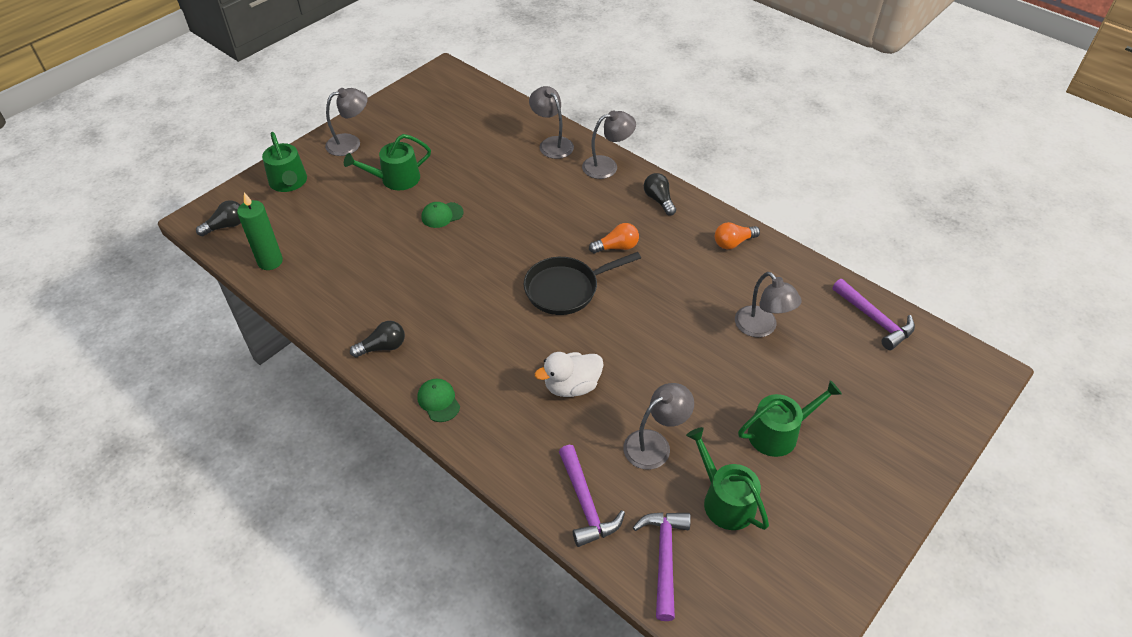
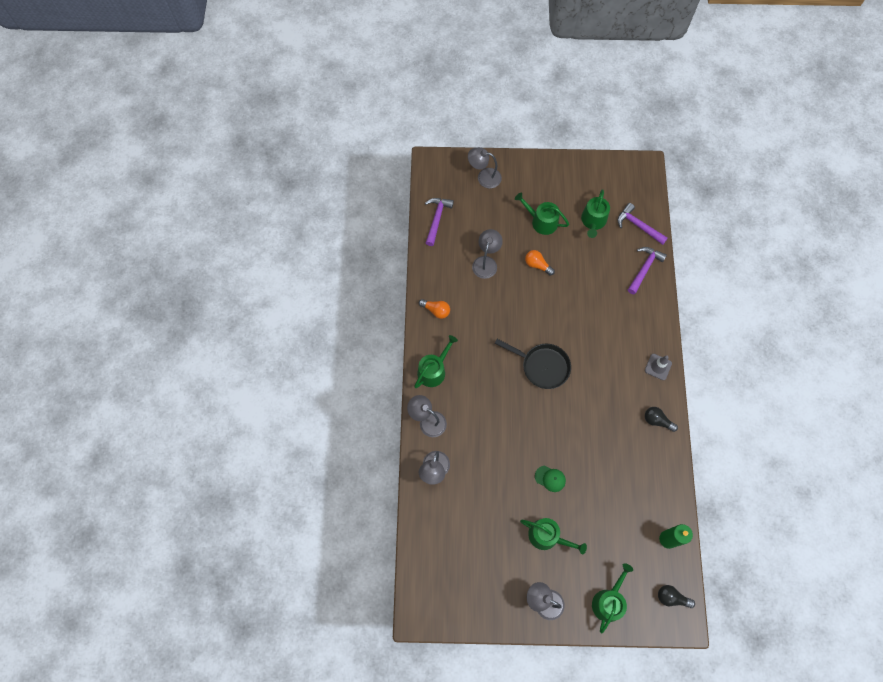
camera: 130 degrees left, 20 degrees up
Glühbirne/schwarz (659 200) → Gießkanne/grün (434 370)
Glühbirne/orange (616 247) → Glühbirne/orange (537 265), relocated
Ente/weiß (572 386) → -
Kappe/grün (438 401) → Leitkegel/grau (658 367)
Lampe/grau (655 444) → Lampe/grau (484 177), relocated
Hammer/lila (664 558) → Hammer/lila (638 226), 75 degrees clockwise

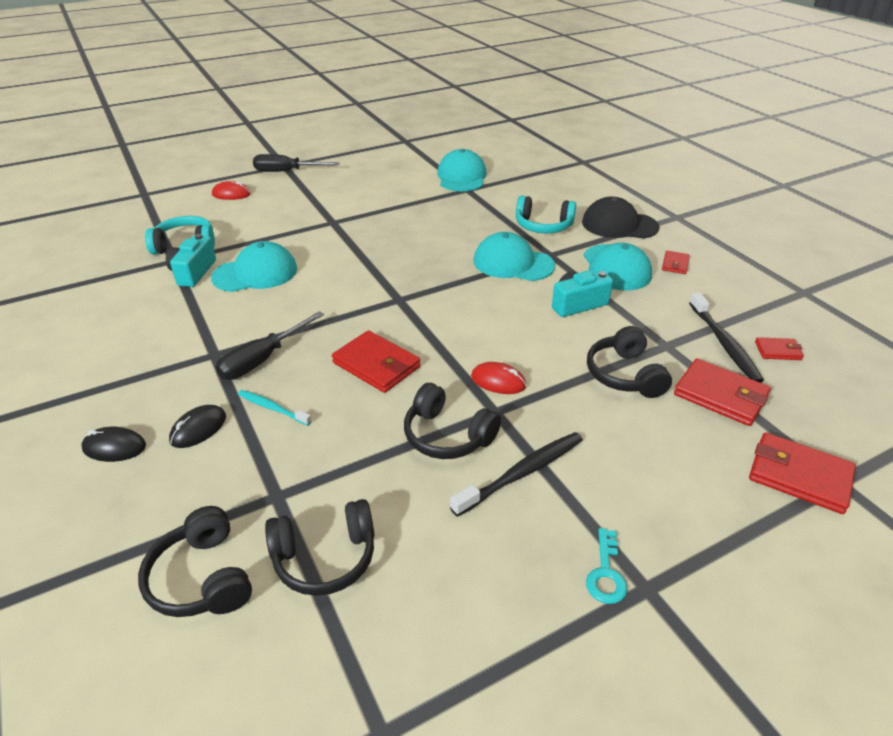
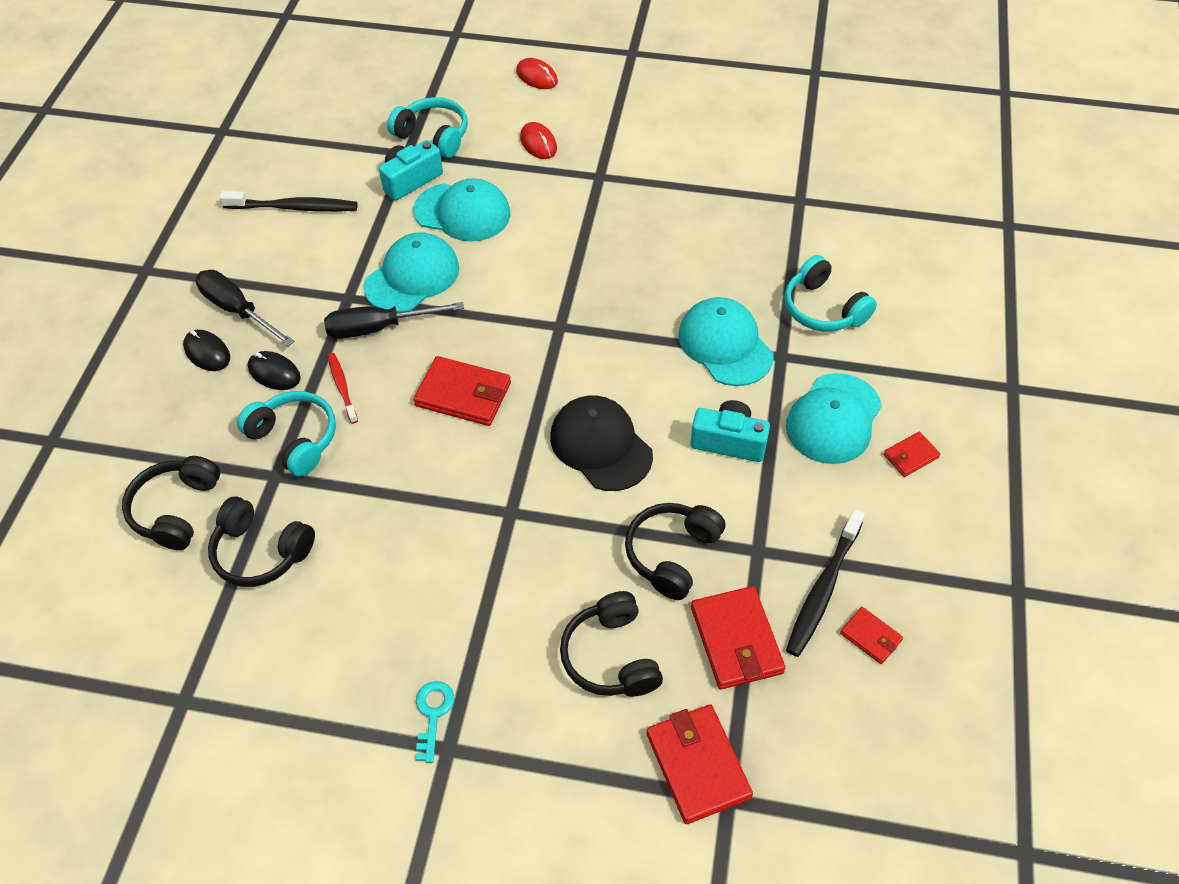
camera: 40 degrees right, 15 degrees up
Kappe/türkis (461 177) → Kappe/türkis (412 277), relocated
Schraubenzieher/schwarz (287 171) → Schraubenzieher/schwarz (238 310), relocated
Kappe/schwarz (619 225) → Kappe/schwarz (601 445), relocated
Geldbörse/rot (376 365) → Geldbörse/rot (463 394), 60 degrees counterclockwise
Computermaus/rot (498 381) → Computermaus/rot (538 143), relocated
Kopfhörer/schwarz (447 435) → Kopfhörer/schwarz (611 656), relocated
Zahnbürste/türkis (272 408) → Zahnbürste/rot (342 387)
Computermaus/schwarz (198 429) → Computermaus/schwarz (274 373), 45 degrees clockwise
Zahnbürste/schwarz (521 473) → Zahnbürste/schwarz (293 207), relocated
Schlüssel/türkis (606 573) → Schlüssel/türkis (433 714), 135 degrees clockwise
- → Kopfhörer/türkis (295 439)

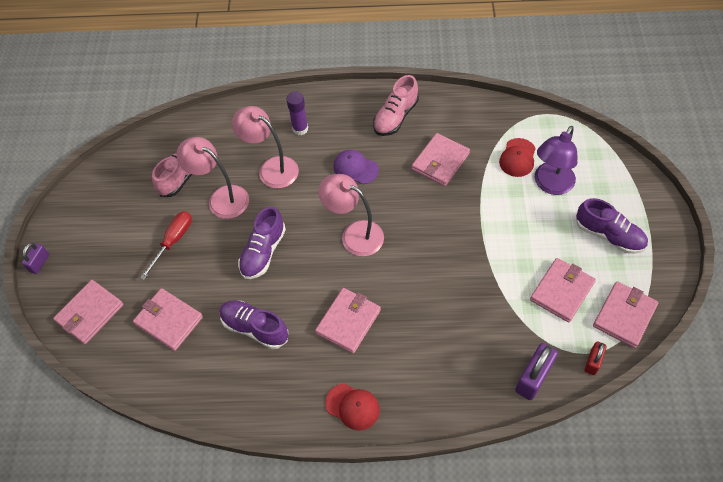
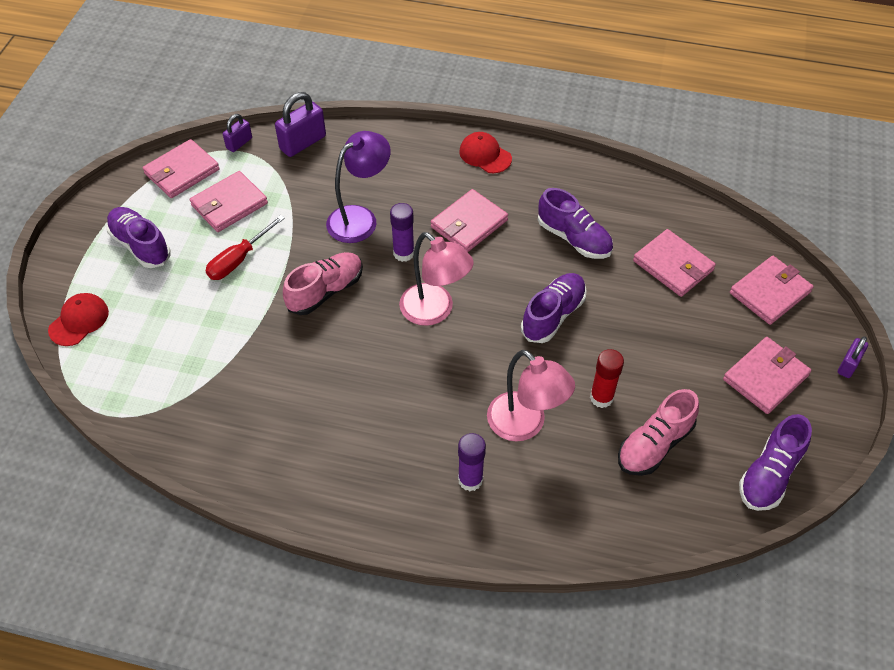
camera: 170 degrees left, 5 degrees down
Schuh/rosa (395 117) → Schuh/rosa (325 291), relocated
Lampe/lila (550 185) → Lampe/lila (360 218), relocated
Geldbörse/rosa (440 161) → Geldbörse/rosa (765 377), relocated
Lampe/rosa (221 198) → Klebestift/rot (601 397)
Kappe/rot (517 158) → Kappe/rot (79 321), relocated
Kappe/lila (355 168) → -
Schraubenzieher/rot (173 241) → Schraubenzieher/rot (239 259), relocated
Vorhängeschloss/rot (592 362) → Vorhängeschloss/lila (239 143)
- → Klebestift/lila (403 253)
- → Schuh/lila (769 474)

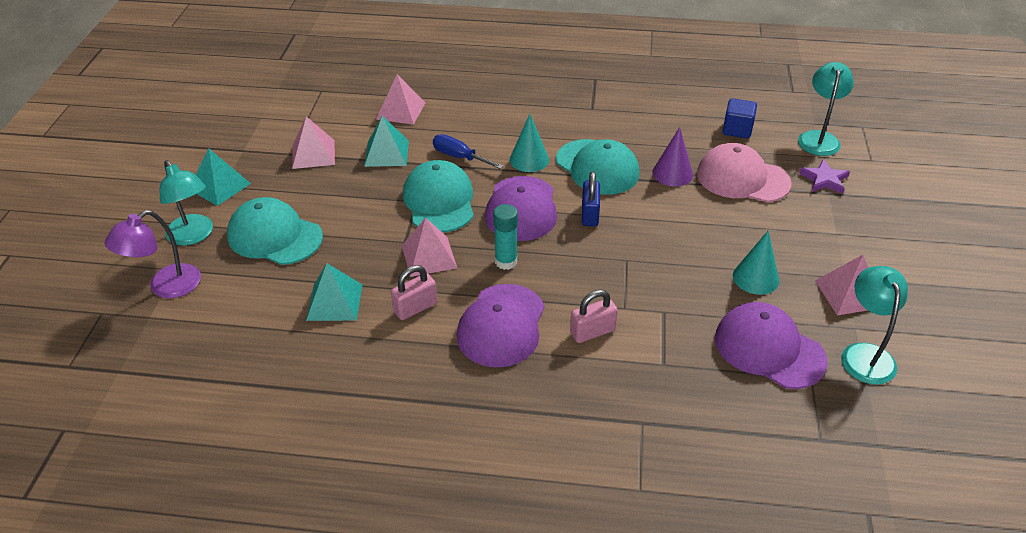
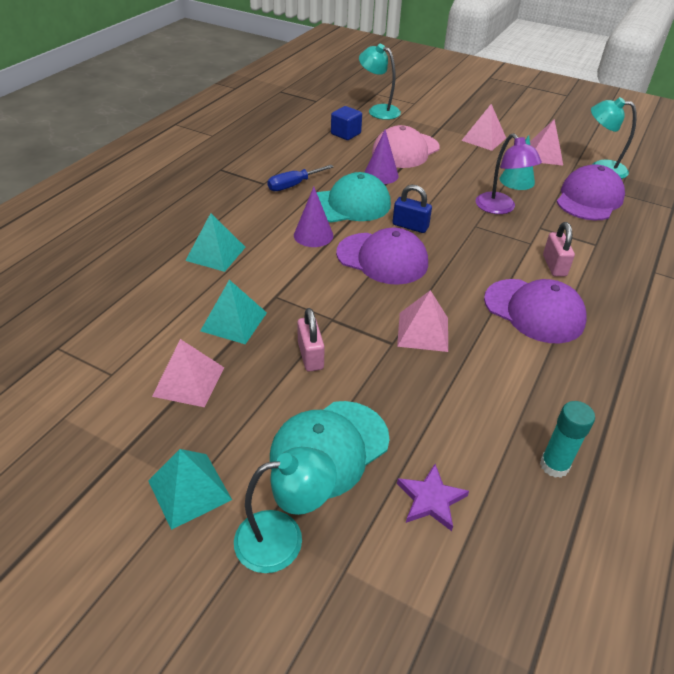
camera: 70 degrees left, 0 degrees up
Pyramide/rosa (401 111) → Pyramide/rosa (484 139), relocated
Kegel/türkis (529 159) → Kegel/lila (313 235)
Schraubenzieher/blau (459 157) → Schraubenzieher/blau (293 185), relocated
Stern/lila (824 180) → Stern/lila (431 499), relocated
Kappe/türkis (439 201) → -
Klebestift/türkis (506 262) → Klebestift/türkis (554 465), relocated
Lampe/lila (166 287) → Lampe/lila (500 208), relocated
Pyramide/türkis (334 302) → Pyramide/türkis (216 253), relocated
Vorhängeschloss/rosa (415 308) → Vorhängeschloss/rosa (310 356), relocated
Kappe/lila (769 349) → Kappe/lila (589 198), 150 degrees clockwise

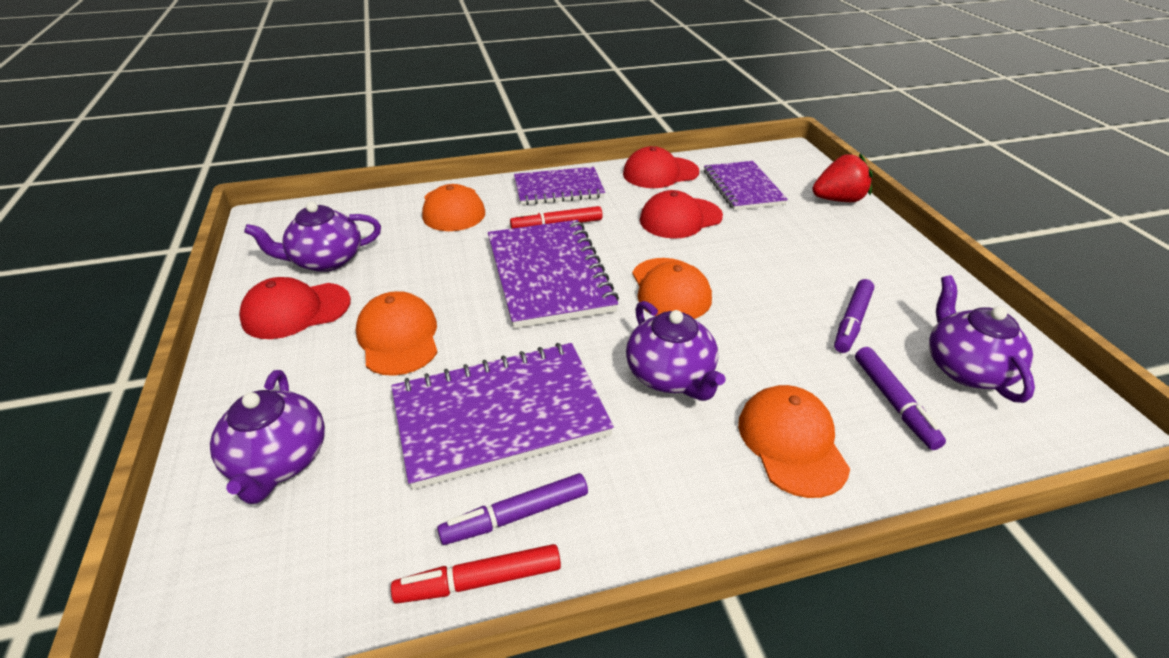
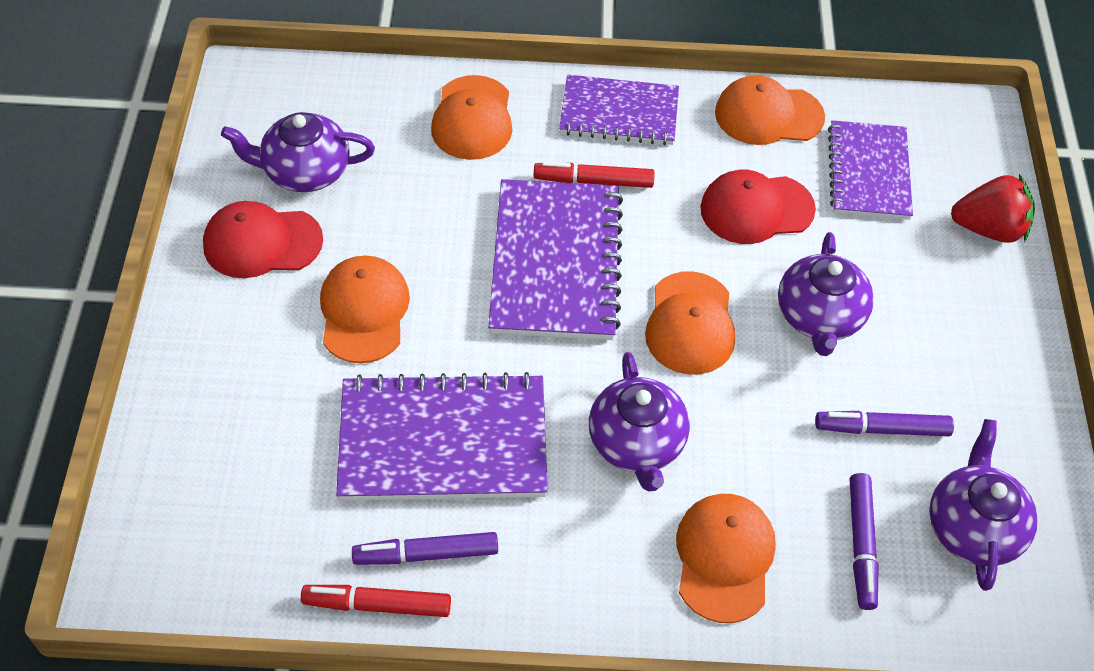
camera: 15 degrees right, 15 degrees up
Kappe/rot (660 173) → Kappe/orange (768 115)
Filzstift/lila (852 321) → Filzstift/lila (881 429), 45 degrees clockwise
Teekanne/lila (279 461) → Teekanne/lila (819 317), relocated

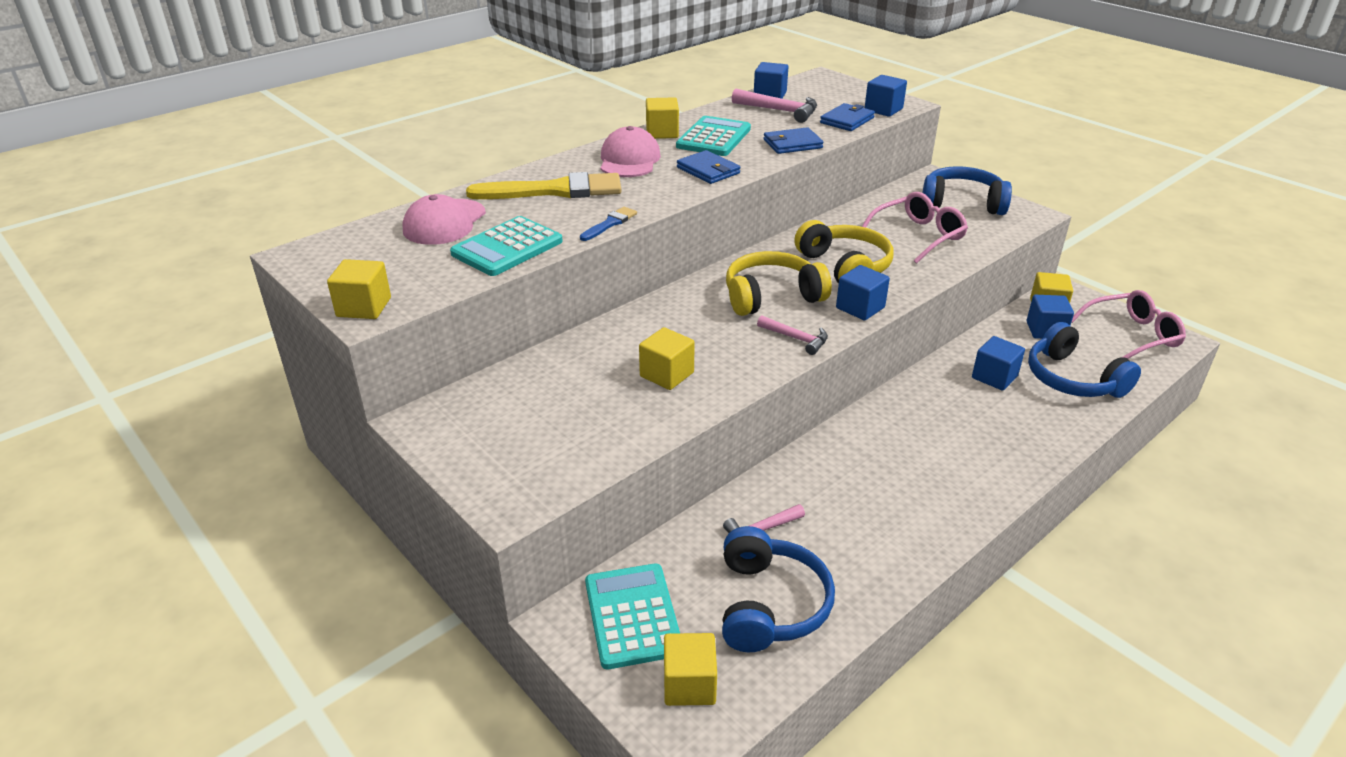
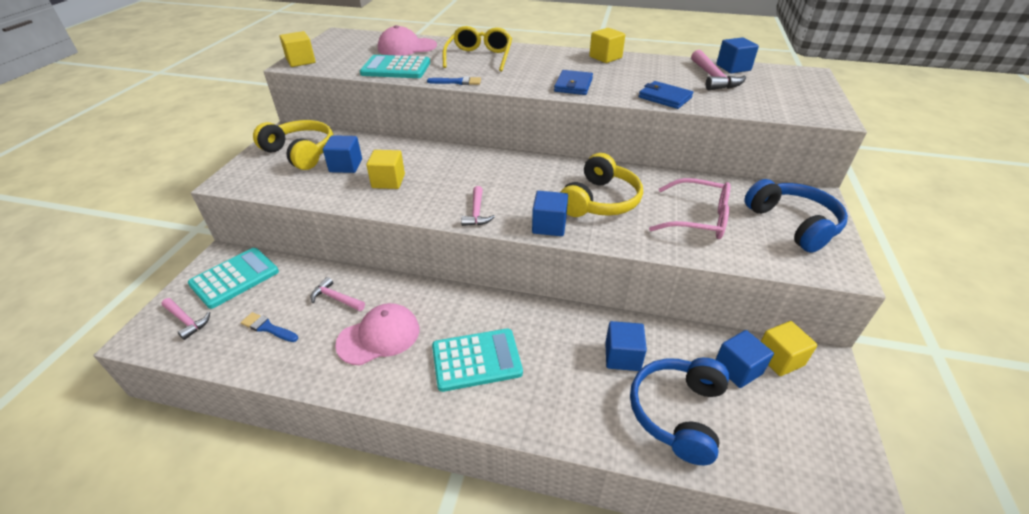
camera: 55 degrees right, 5 degrees up
Kubus/blau (883 110) → Kubus/blau (346 166), relocated
Geldbörse/blau (847 120) → -
Taschenrechner/türkis (714 138) → Taschenrechner/türkis (476 360), relocated
Kappe/rosa (629 160) → Kappe/rosa (379 336), relocated
Pinsel/gelb (555 190) → Brille/gelb (479 57)
Kopfhörer/gelb (771 296) → Kopfhörer/gelb (300 153), relocated
Brille/rosa (1132 335) → -
Kopfhörer/blau (769 604) → Pinsel/blau (268 328)
Kubus/gelb (689 684) → Hammer/rosa (186 321)

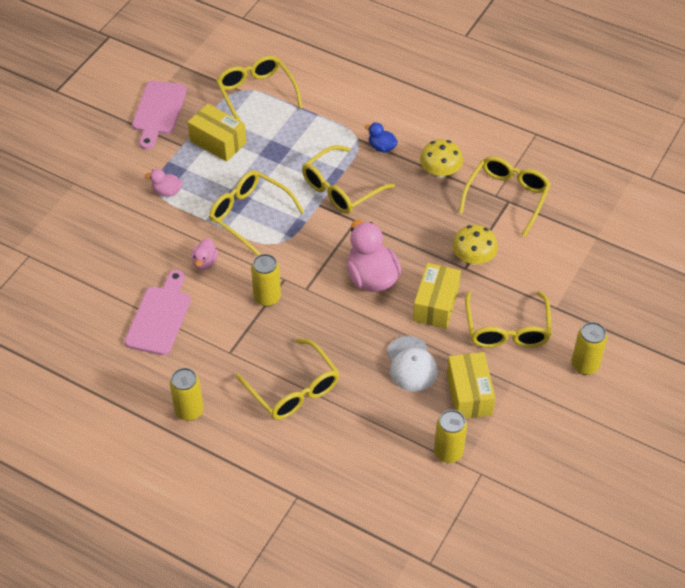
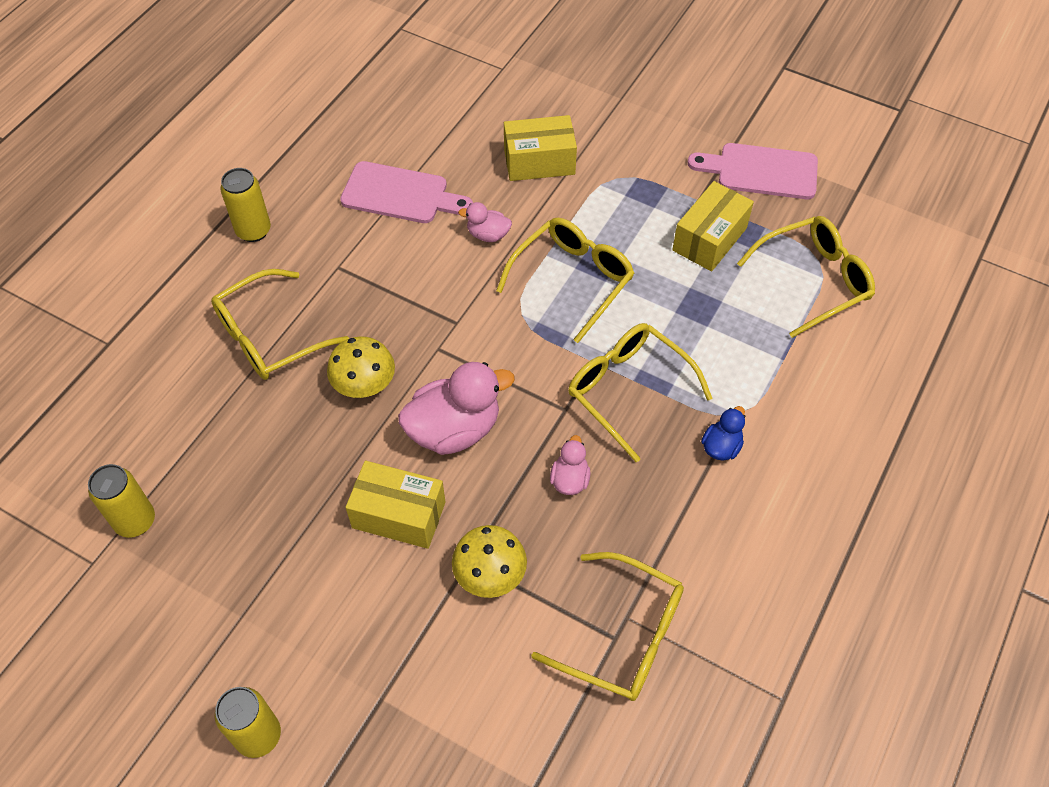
camera: 90 degrees right, 5 degrees up
Pilz/gelb (440 171) → Pilz/gelb (364 384), relocated
Ente/rosa (167 191) → Ente/rosa (570 480), relocated
Dose/gelb (267 297) → -
Brille/gelb (507 329) → -
Kappe/weiß (411 364) → -
Schachtel/gelb (469 394) → Schachtel/gelb (539 162), relocated

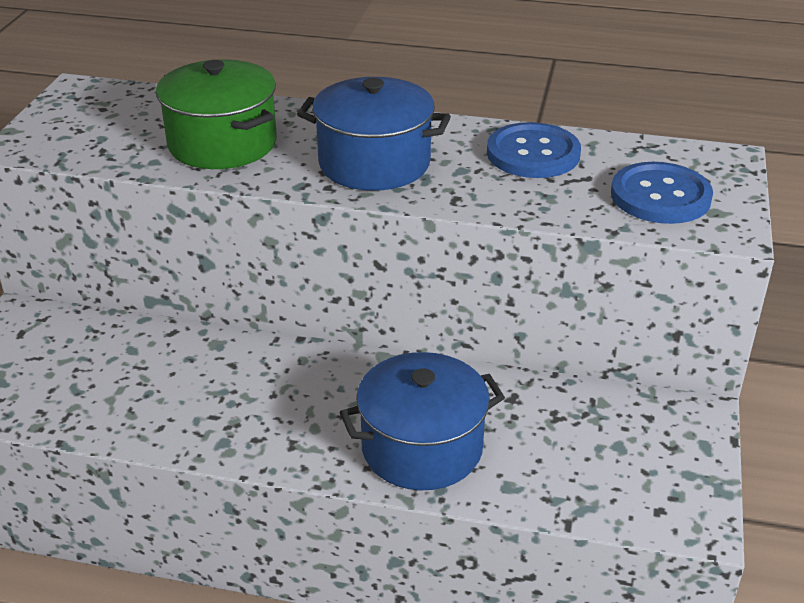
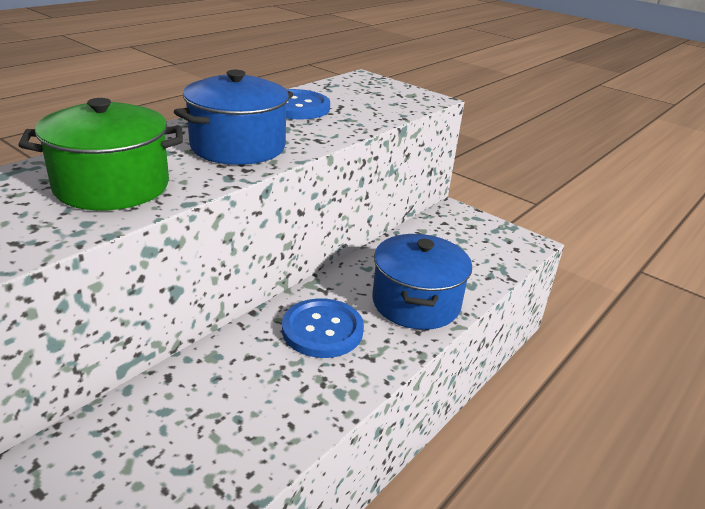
camera: 65 degrees left, 5 degrees down
Knopf/blau (660 196) → Knopf/blau (322 330), relocated

